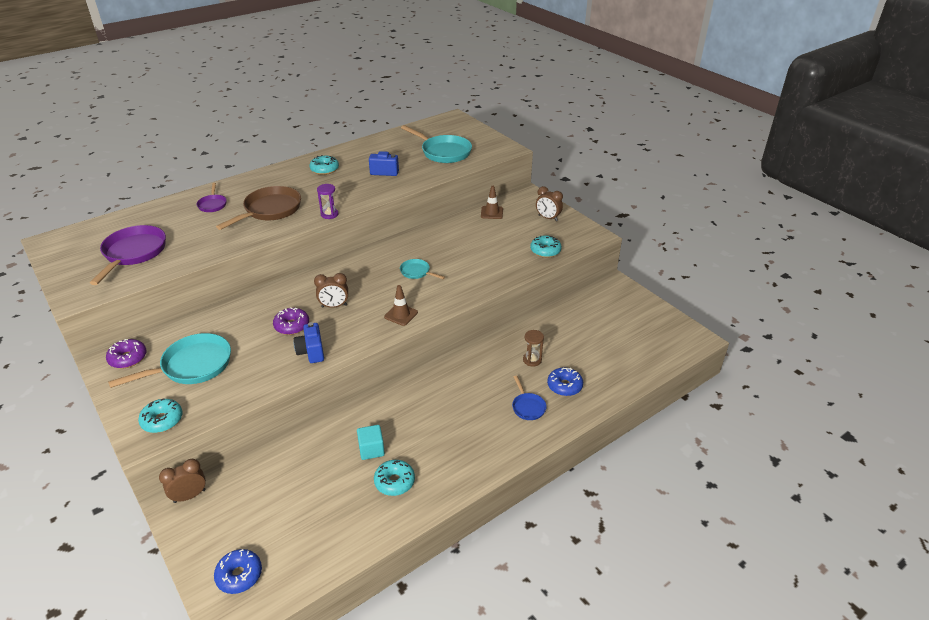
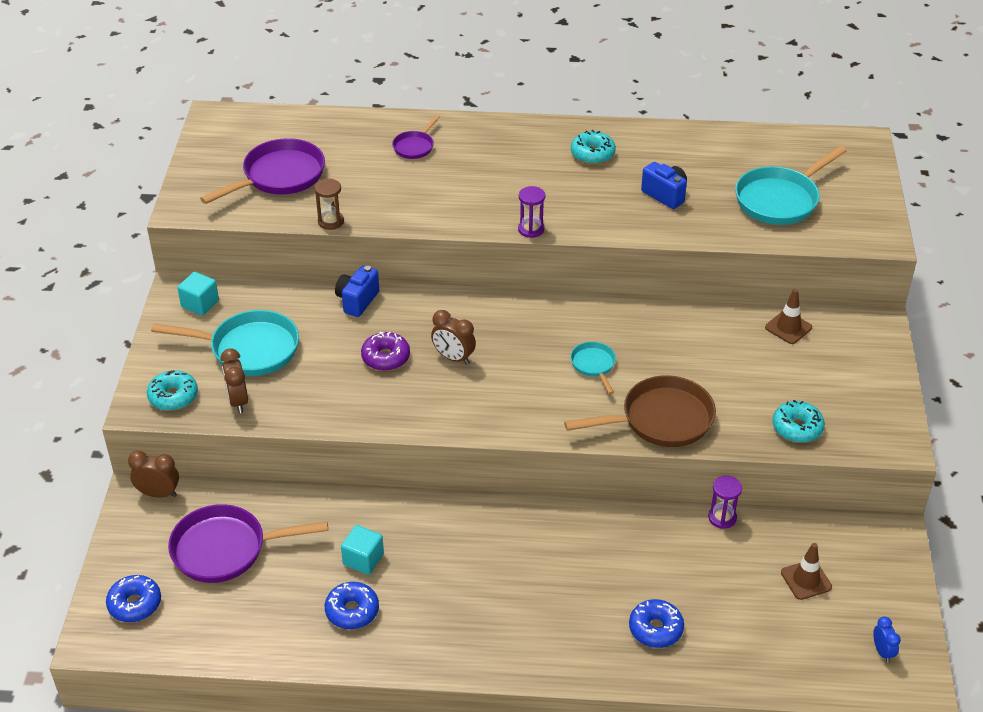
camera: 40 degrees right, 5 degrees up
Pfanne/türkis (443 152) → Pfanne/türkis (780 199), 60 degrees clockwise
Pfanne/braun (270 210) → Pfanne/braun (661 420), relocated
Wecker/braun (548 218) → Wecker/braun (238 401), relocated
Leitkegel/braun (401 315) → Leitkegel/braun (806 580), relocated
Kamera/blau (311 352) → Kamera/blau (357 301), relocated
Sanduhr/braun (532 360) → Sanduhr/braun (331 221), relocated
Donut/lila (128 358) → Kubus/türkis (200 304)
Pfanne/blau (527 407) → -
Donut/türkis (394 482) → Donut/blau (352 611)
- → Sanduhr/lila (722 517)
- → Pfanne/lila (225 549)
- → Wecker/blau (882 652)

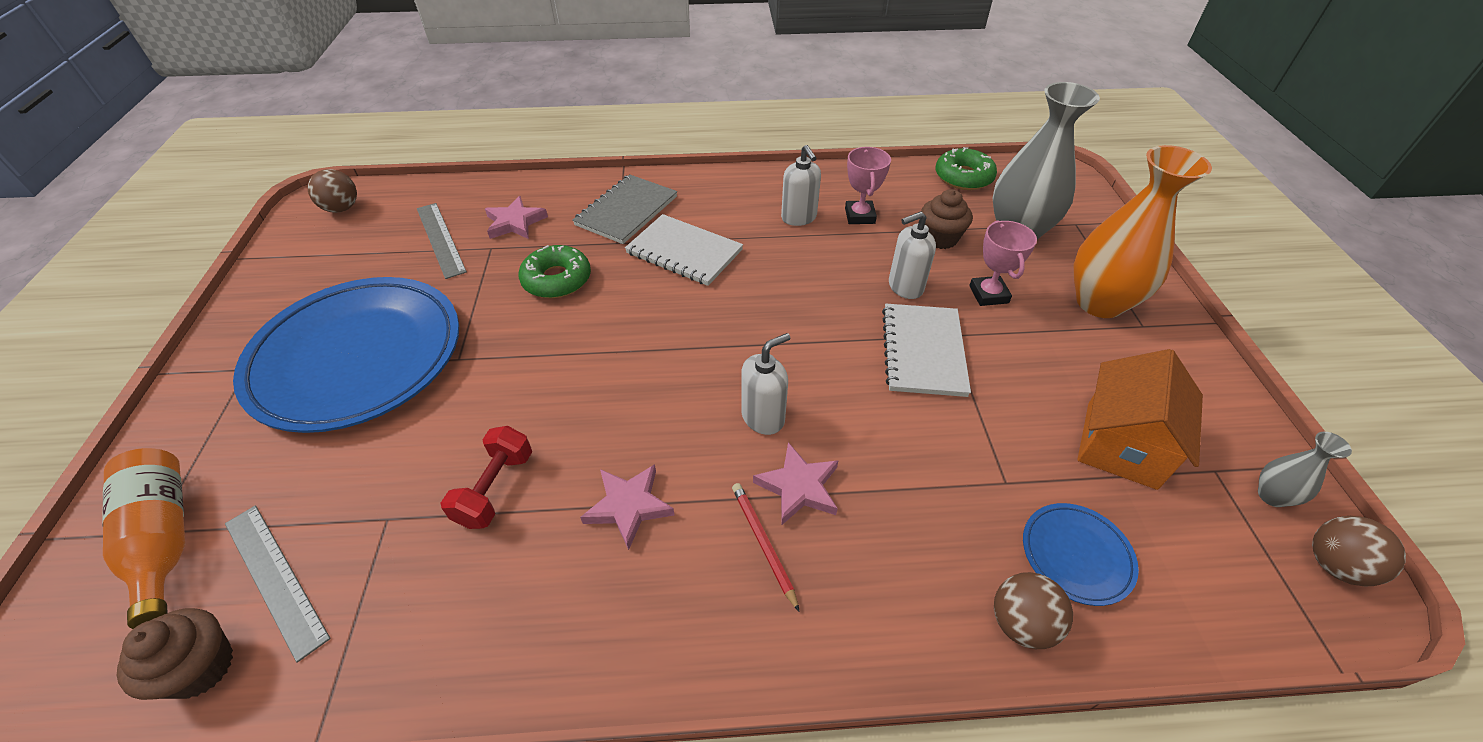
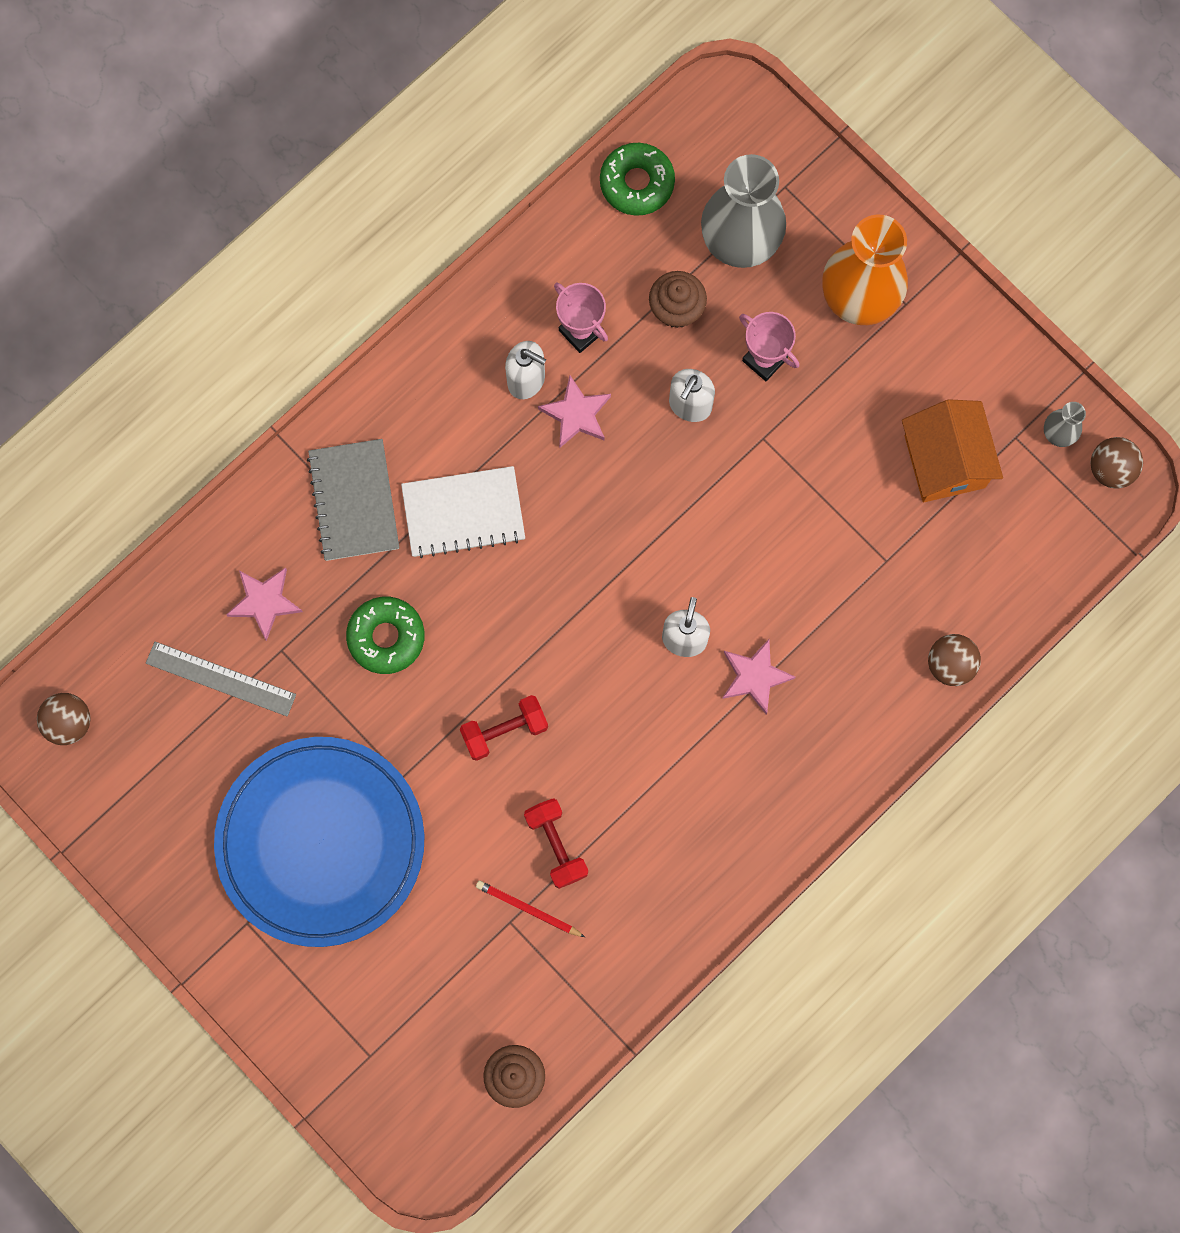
camera: 40 degrees left, 30 degrees up
Notizbuch/weiß (923 351) → -
Flasche/orange (164 539) → -
Stern/rosa (628 506) → Stern/rosa (576 414), relocated
Bleistift/rot (763 543) → Bleistift/rot (528 909), relocated
Teller/blau (1076 555) → -
Lineal/grau (275 578) → -
- → Hantel/rot (504 730)

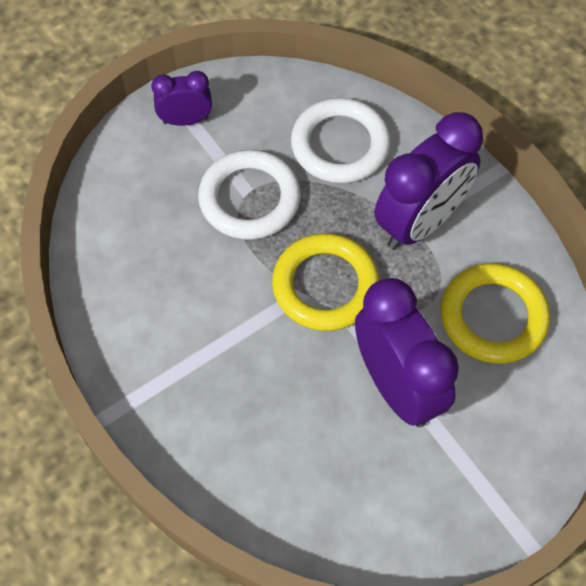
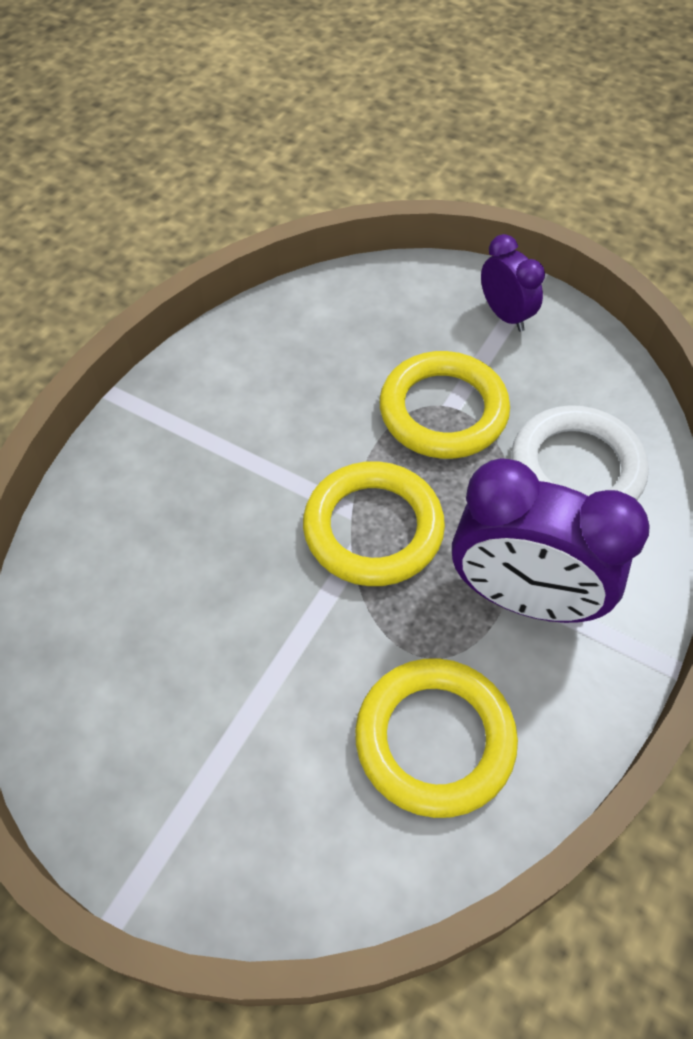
camera: 65 degrees right, 5 degrees down
Ring/weiß (249 199) → Ring/gelb (443 411)
Wecker/lila (397 386) → -

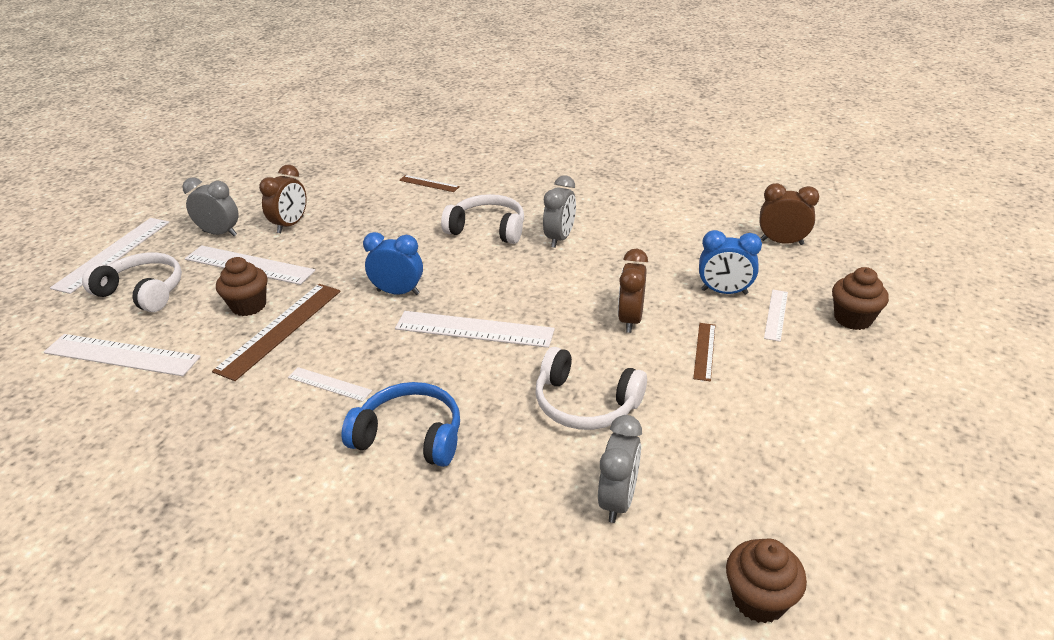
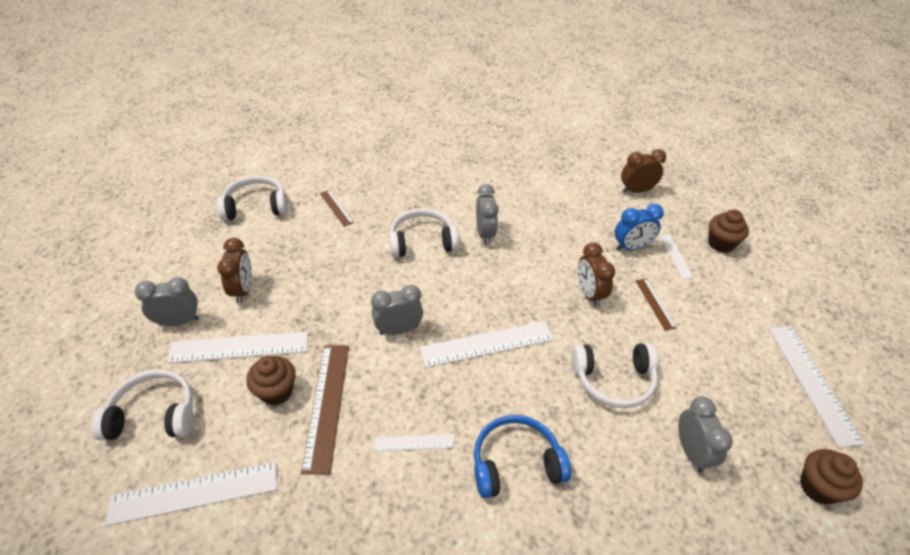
camera: 30 degrees left, 10 degrees up
Lineal/braun (429 183) → Lineal/braun (336 207), 60 degrees clockwise
Lineal/weiß (113 254) → Lineal/weiß (812 382), relocated
Wecker/blau (398 292) → Wecker/grau (398 329)
- → Kopfhörer/weiß (256 206)

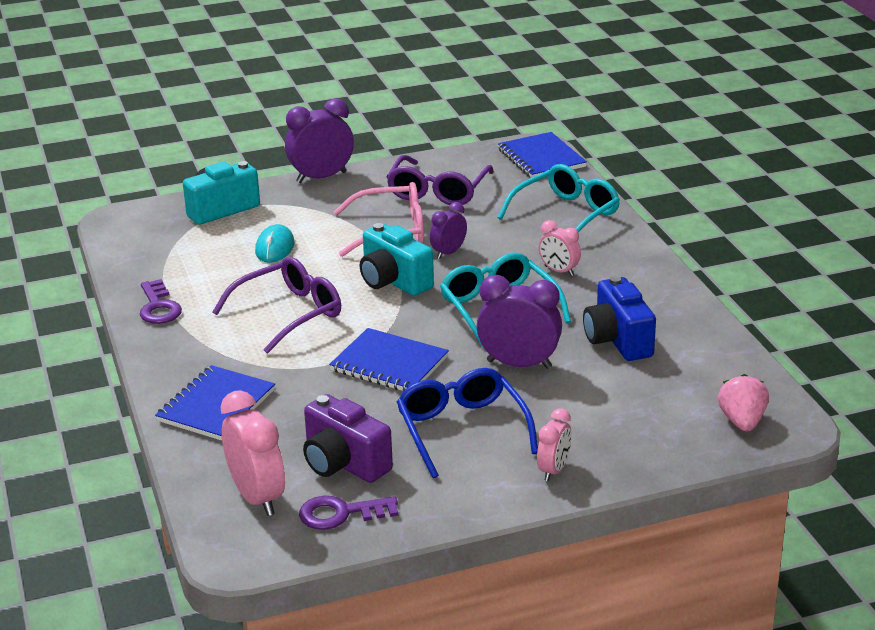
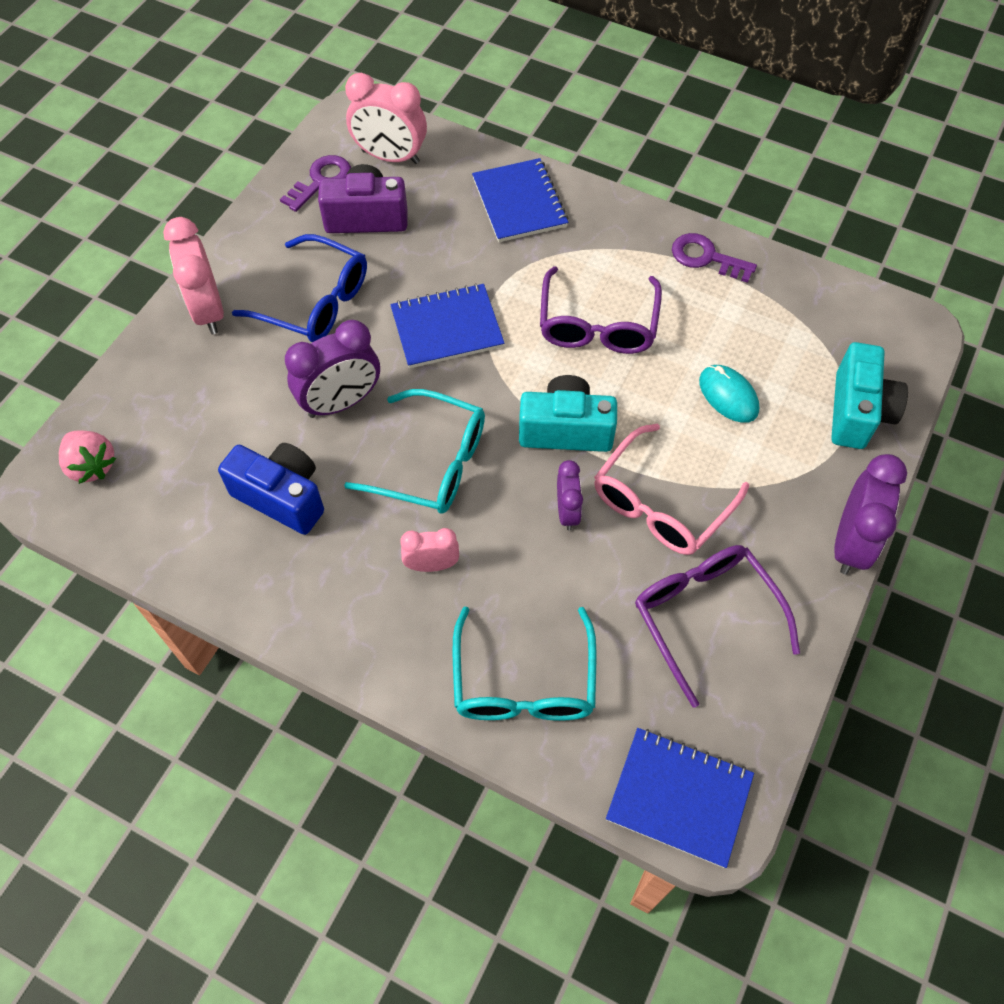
camera: 135 degrees right, 30 degrees up
Wecker/rosa (554 470) → Wecker/rosa (208 310), x1.71

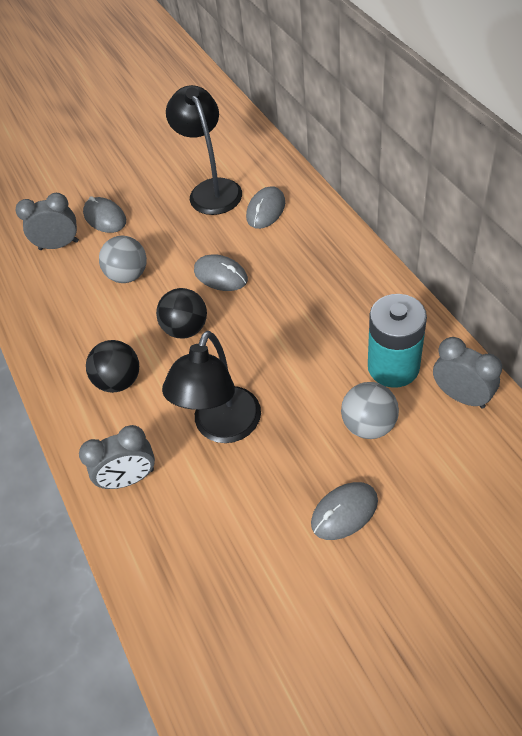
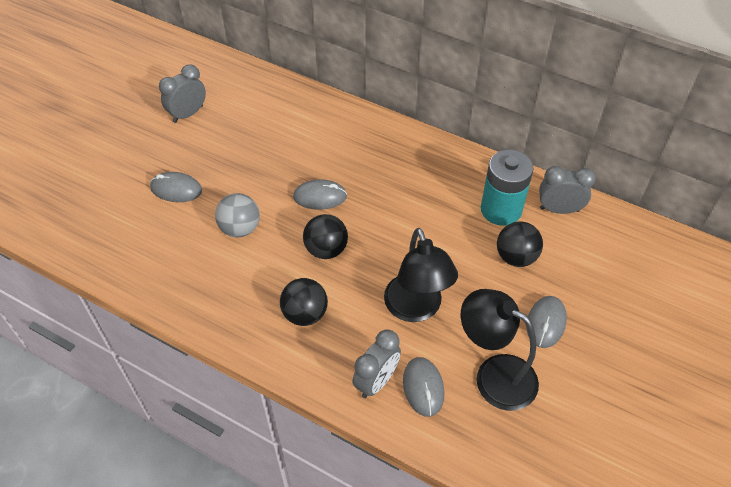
camera: 40 degrees left, 0 degrees up
Lampe/schwarz (211 189) → Lampe/schwarz (494 375), relocated
Computermaus/grau (266 210) → Computermaus/grau (423 387), relocated
Wecker/grau (59 245) → Wecker/grau (188 114), relocated
Ball/grau (369 425) → Ball/schwarz (516 257)

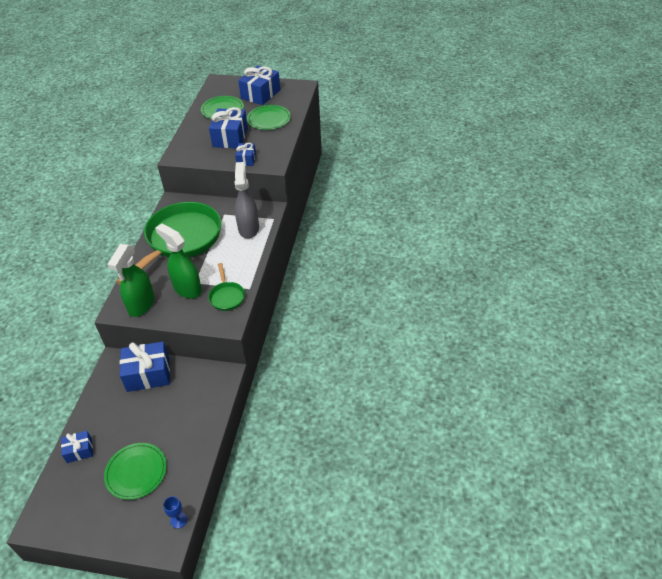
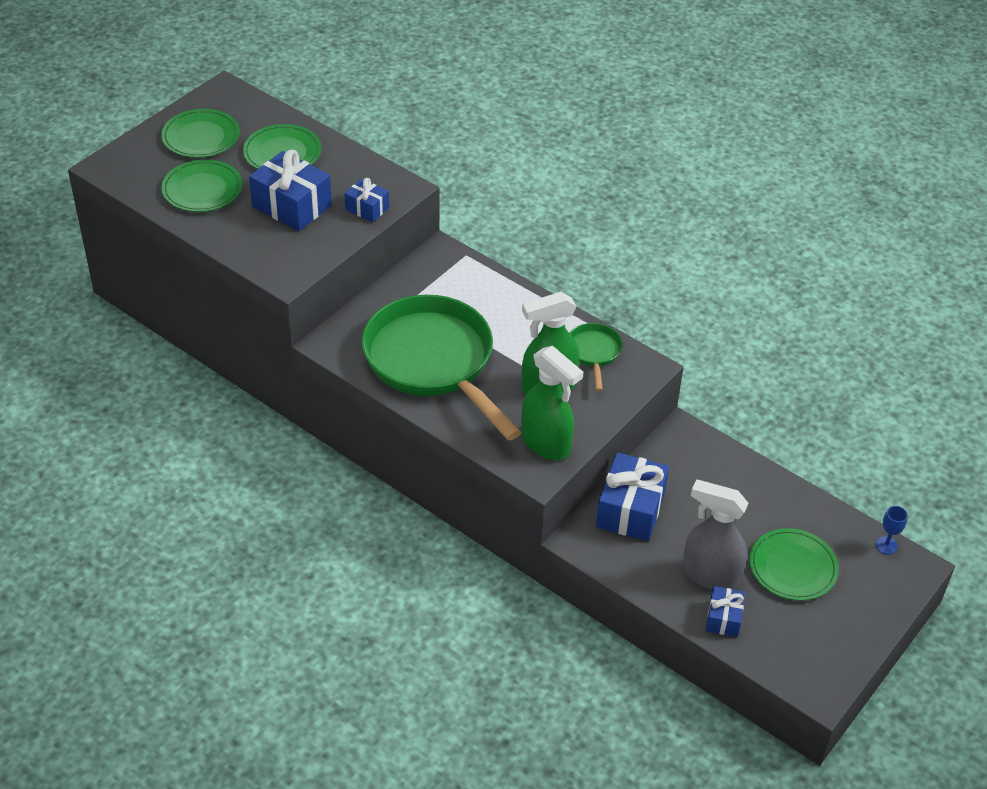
camera: 65 degrees left, 0 degrees up
Geschenk/blau (260 94) → Teller/grün (201 136)
Sprühflasche/grau (248 228) → Sprühflasche/grau (710 574), relocated
Pfanne/grün (227 296) → Pfanne/grün (594 353), 105 degrees counterclockwise

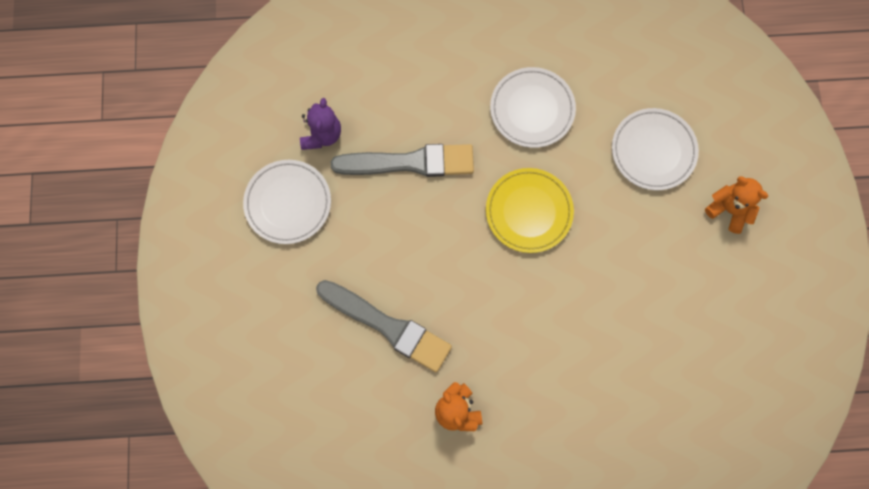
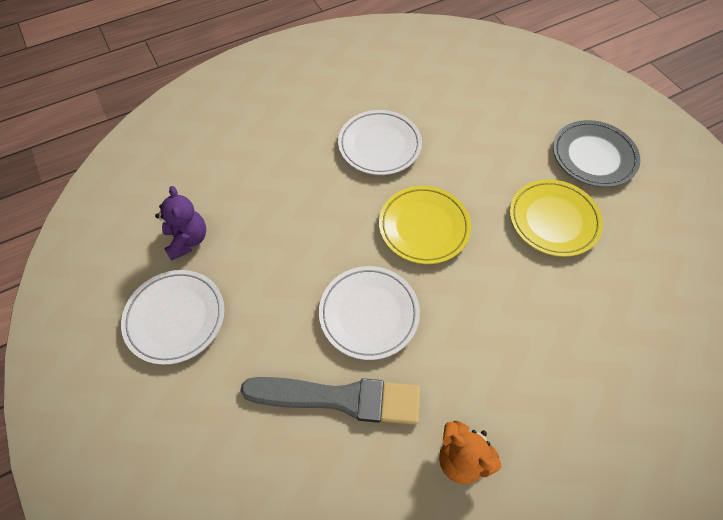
camera: 25 degrees left, 15 degrees down
Teller/weiß (653 151) → Teller/weiß (369 314), relocated
Pinsel/grau (410 162) → -
Teddybär/orange (729 210) → Teller/grau (593 156)
- → Teller/gelb (553 220)

